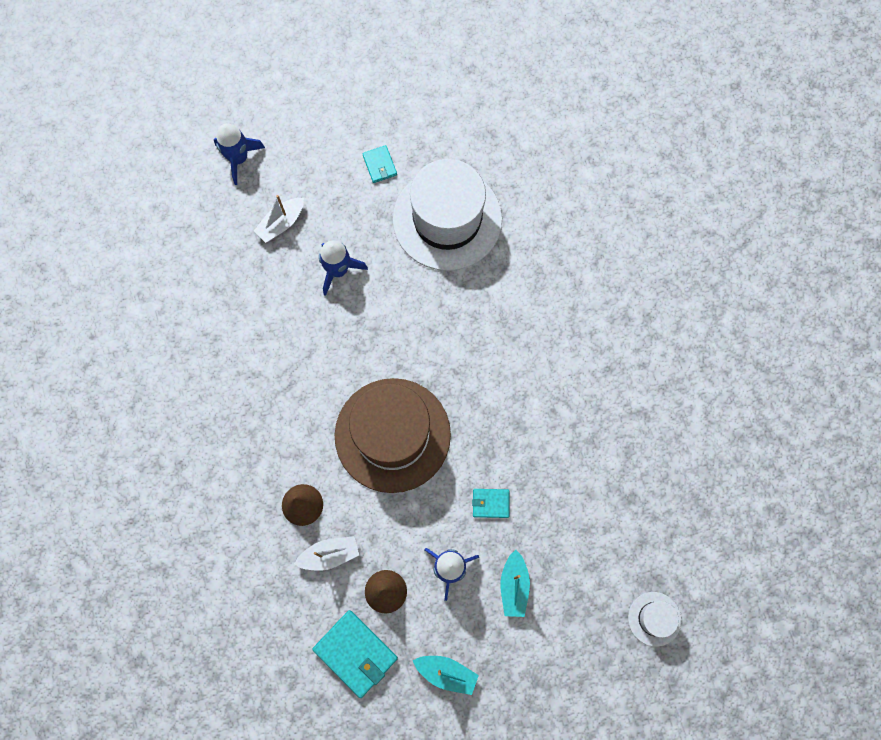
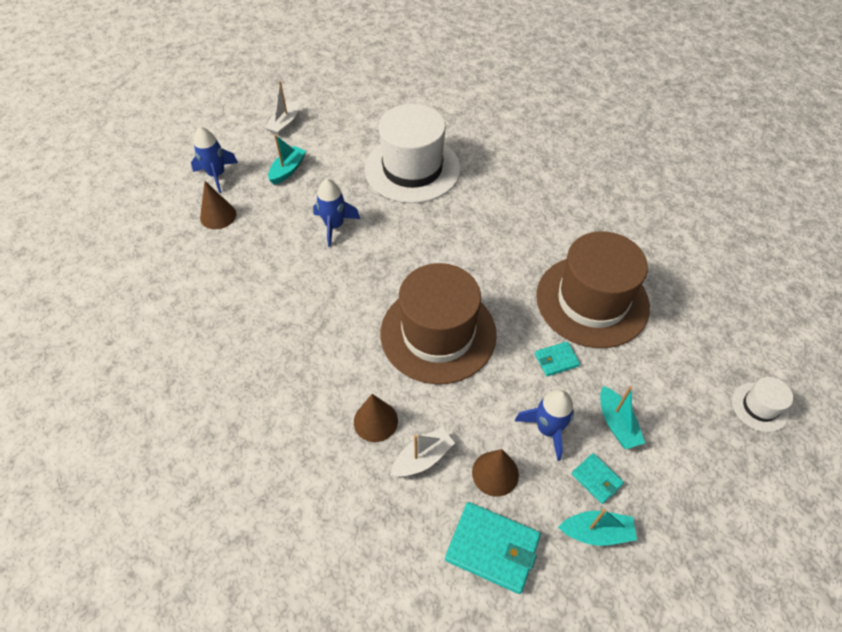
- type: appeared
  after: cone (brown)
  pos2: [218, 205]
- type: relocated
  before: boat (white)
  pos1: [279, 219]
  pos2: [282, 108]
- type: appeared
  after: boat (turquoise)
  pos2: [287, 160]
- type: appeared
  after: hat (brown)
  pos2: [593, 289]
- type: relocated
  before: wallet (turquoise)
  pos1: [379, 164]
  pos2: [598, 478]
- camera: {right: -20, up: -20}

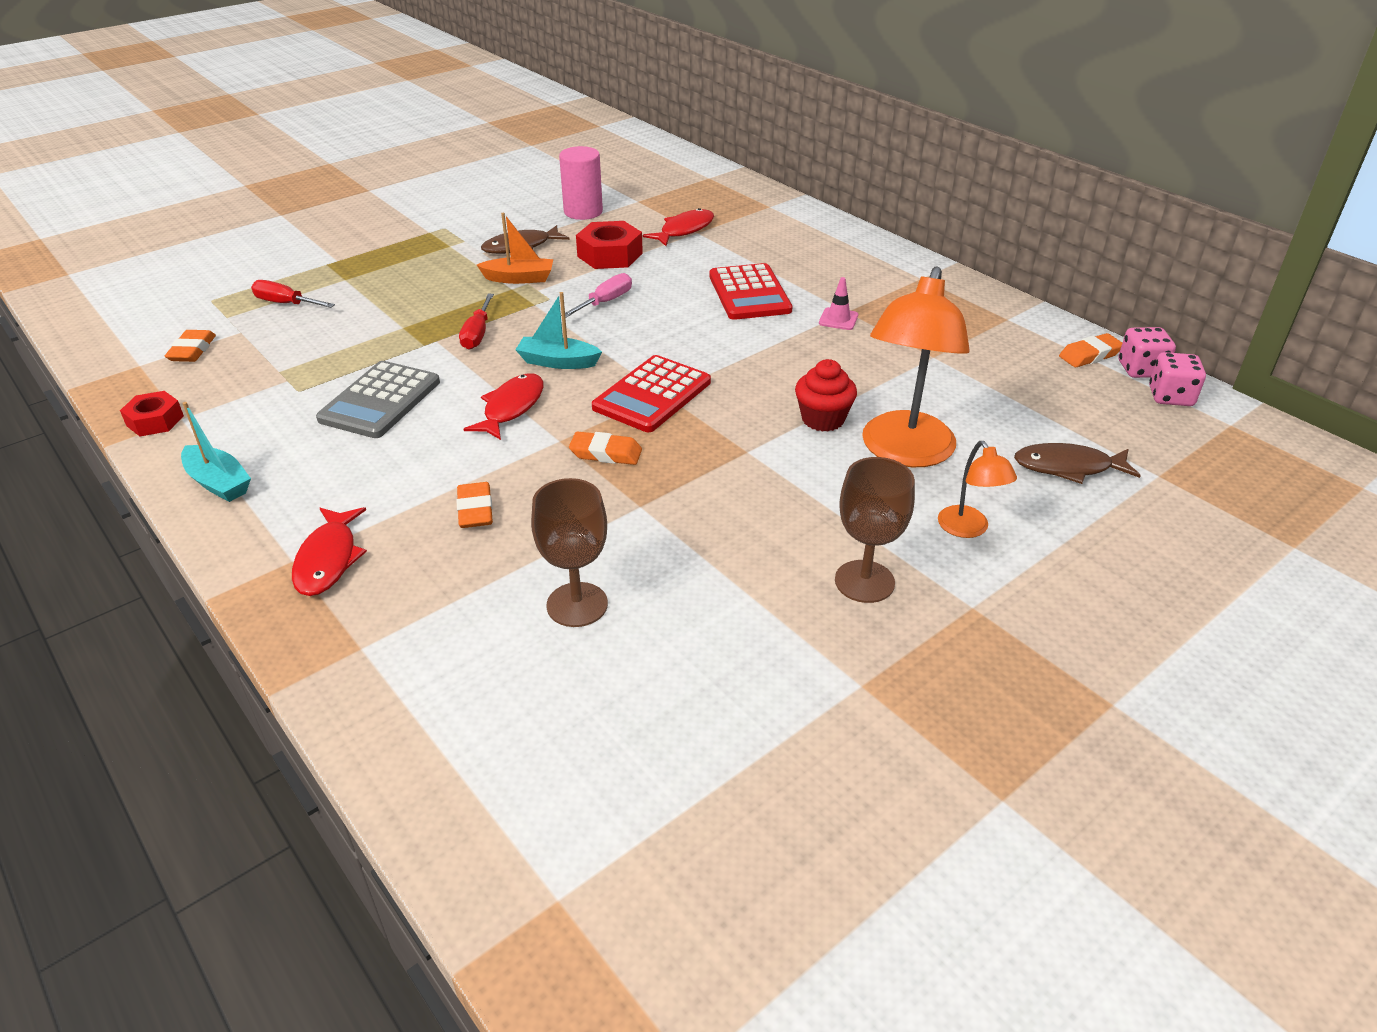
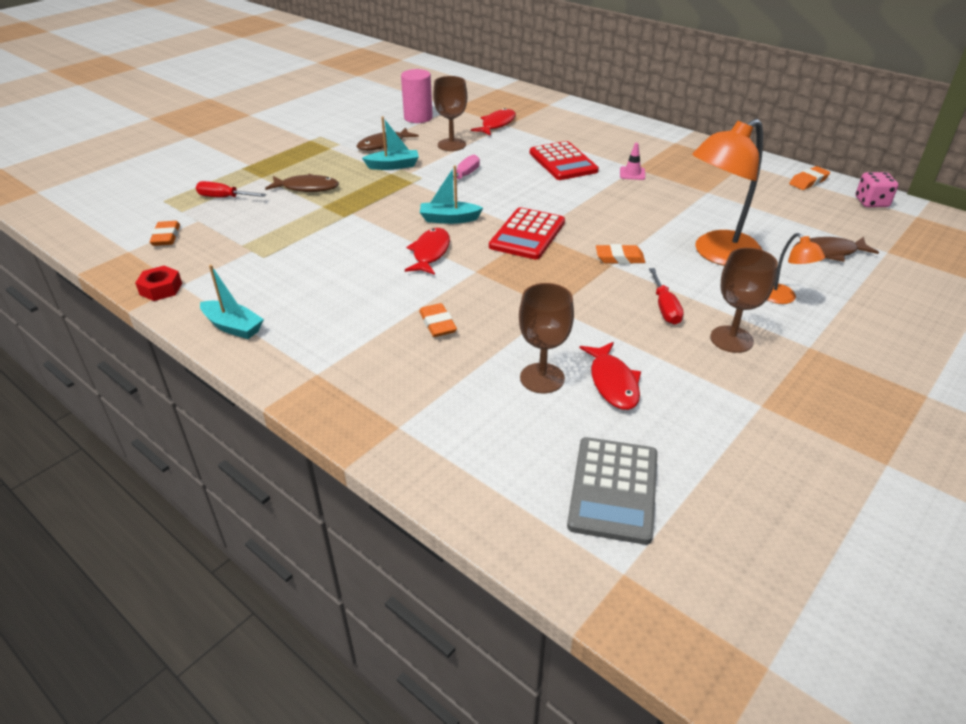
- type: appeared
  after: fish (brown)
  pos2: [302, 183]
- type: colour
  before: boat (orange)
  after: boat (turquoise)
  pos1: [515, 248]
  pos2: [390, 143]
- type: exchanged
  before: nut (red)
  after: goblet (brown)
  pos1: [609, 245]
  pos2: [450, 113]
- type: relocated
  before: calculator (grey)
  pos1: [378, 399]
  pos2: [612, 491]
- type: relocated
  before: fish (red)
  pos1: [329, 551]
  pos2: [610, 376]
- type: relocated
  before: eraser (orange)
  pos1: [605, 448]
  pos2: [621, 254]
- type: relocated
  before: screwdriver (red)
  pos1: [476, 322]
  pos2: [666, 296]
- type: spun
  before: lamp (orange)
  pos1: [916, 366]
  pos2: [727, 192]
  turn: 45
- type: missing
  before: cupcake (red)
  pos1: [826, 395]
- type: missing
  before: dice (pink)
  pos1: [1147, 352]
- camera: {right: -10, up: 0}

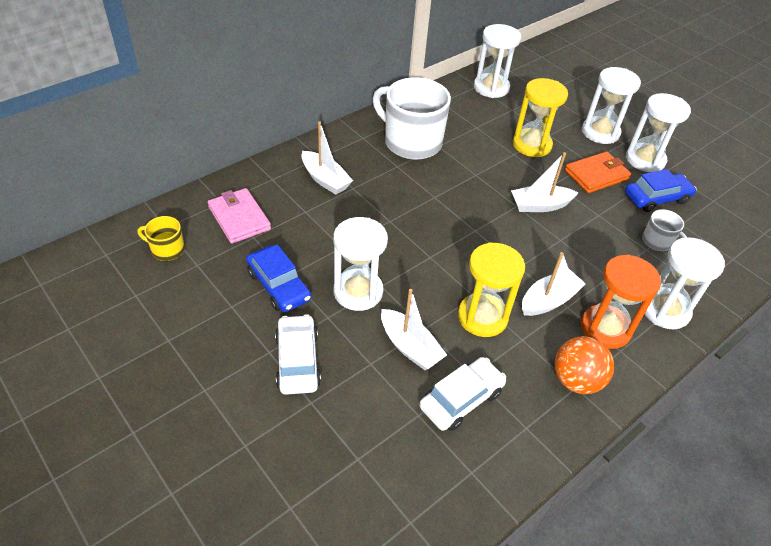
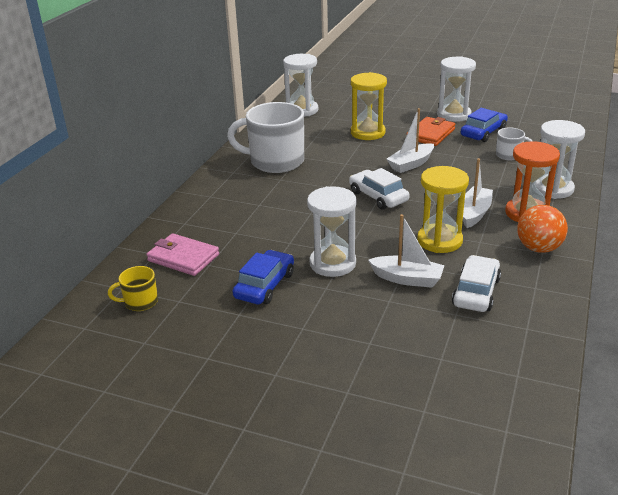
- type: spun
  before: car (blue)
  pos1: [278, 278]
  pos2: [263, 277]
  turn: -90
- type: relocated
  before: car (white)
  pos1: [298, 354]
  pos2: [379, 189]
- type: missing
  before: boat (white)
  pos1: [327, 158]
- type: missing
  before: hourglass (white)
  pos1: [611, 105]
- camera: {right: -25, up: -15}

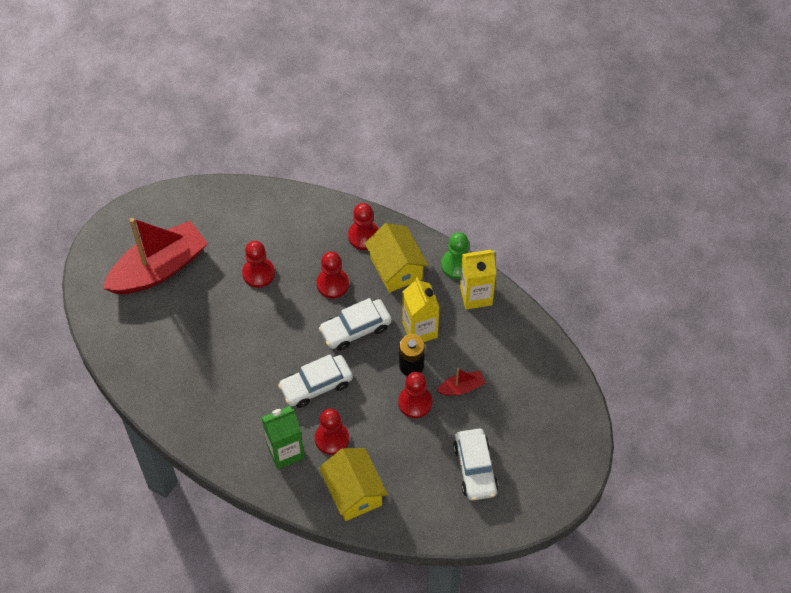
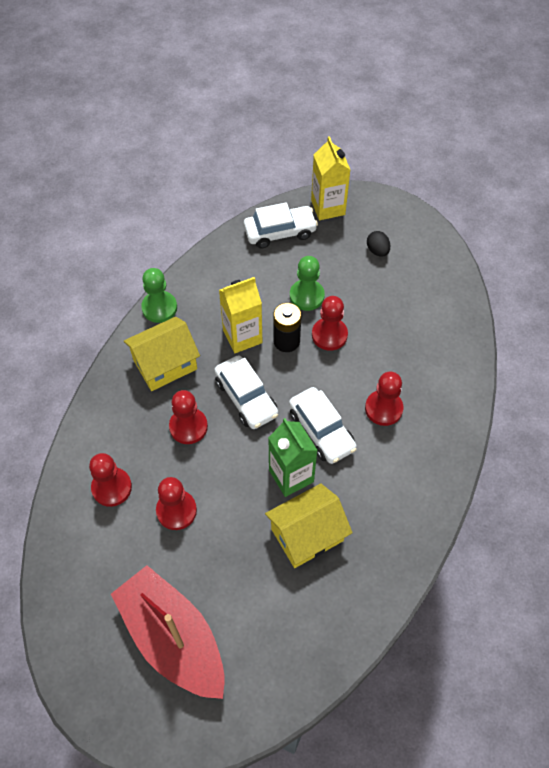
- type: relocated
  before: pawn (red)
  pos1: [363, 226]
  pos2: [110, 480]
- type: relocated
  before: car (white)
  pos1: [475, 465]
  pos2: [281, 225]
- type: relocated
  before: house (yellow)
  pos1: [353, 484]
  pos2: [309, 525]
- type: relocated
  before: carton (green)
  pos1: [282, 437]
  pos2: [293, 457]
- type: exchanged
  before: boat (red)
  after: pawn (green)
  pos1: [461, 382]
  pos2: [307, 283]
- type: relocated
  before: carton (yellow)
  pos1: [478, 279]
  pos2: [330, 178]
- type: appeared
  after: egg (black)
  pos2: [378, 244]
- camera: {right: -95, up: 0}

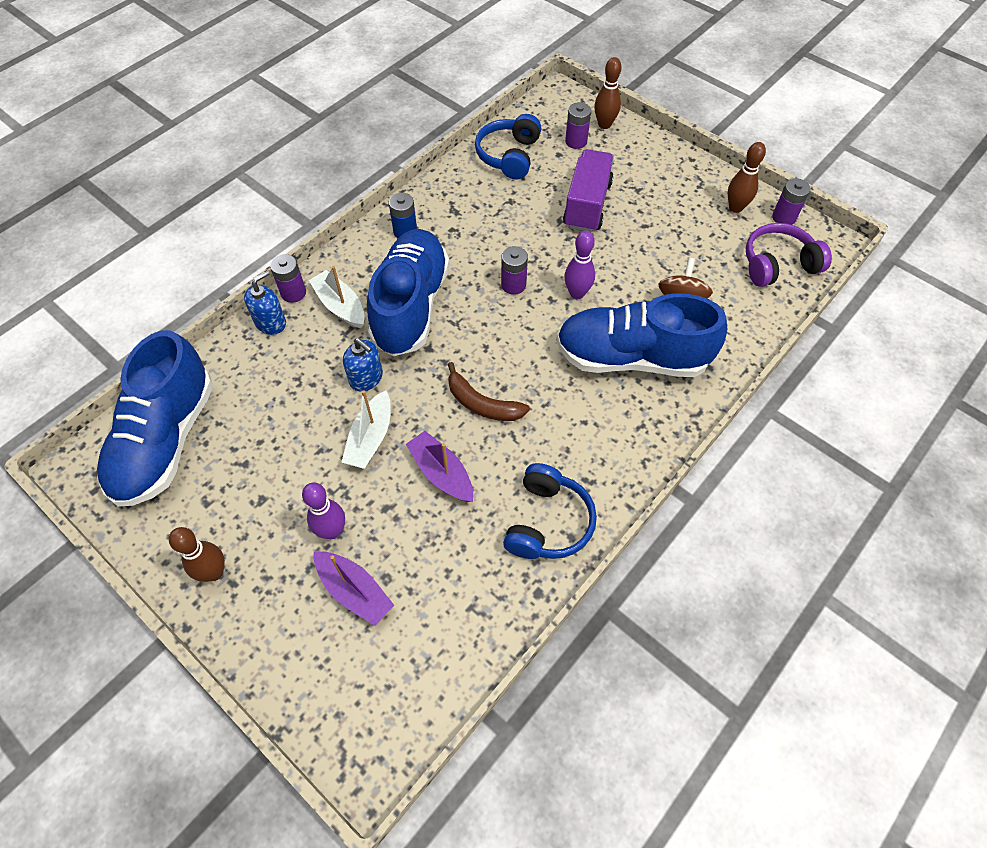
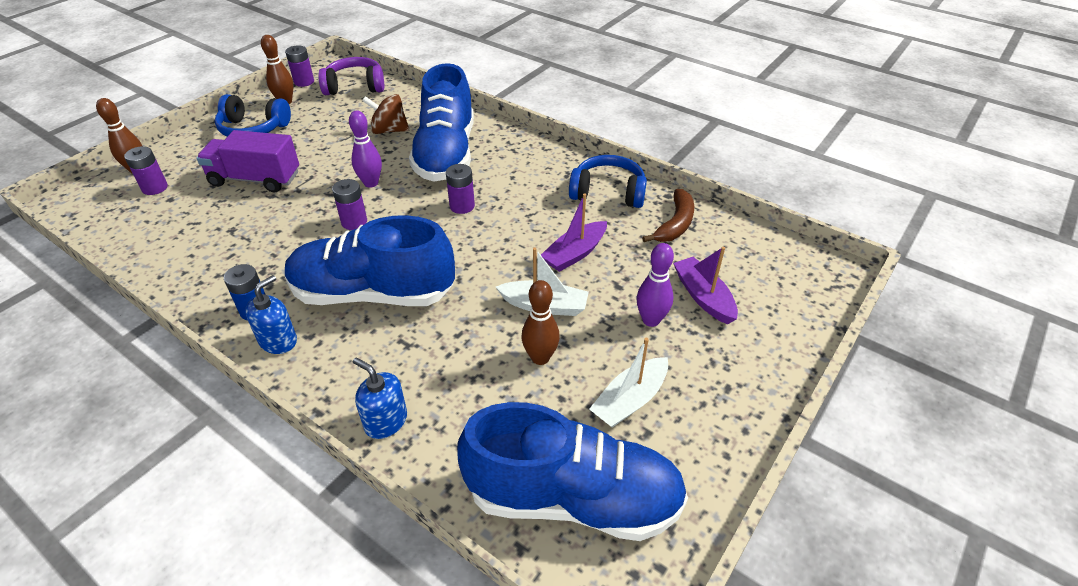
- type: relocated
  before: headphones (blue)
  pos1: [508, 147]
  pos2: [253, 115]
- type: relocated
  before: soap dispenser (blue)
  pos1: [363, 365]
  pos2: [271, 314]
- type: spun
  before: headphones (purple)
  pos1: [789, 255]
  pos2: [351, 76]
  turn: 105
- type: relocated
  before: battery (purple)
  pos1: [288, 278]
  pos2: [460, 189]
- type: relocated
  before: bowling pin (brown)
  pos1: [197, 554]
  pos2: [540, 322]
- type: relocated
  before: boat (white)
  pos1: [337, 297]
  pos2: [628, 383]
- type: relocated
  before: banana (brown)
  pos1: [489, 391]
  pos2: [668, 215]
- type: spun
  before: boat (purple)
  pos1: [354, 588]
  pos2: [705, 285]
  turn: -60
- camera: {right: -95, up: -15}

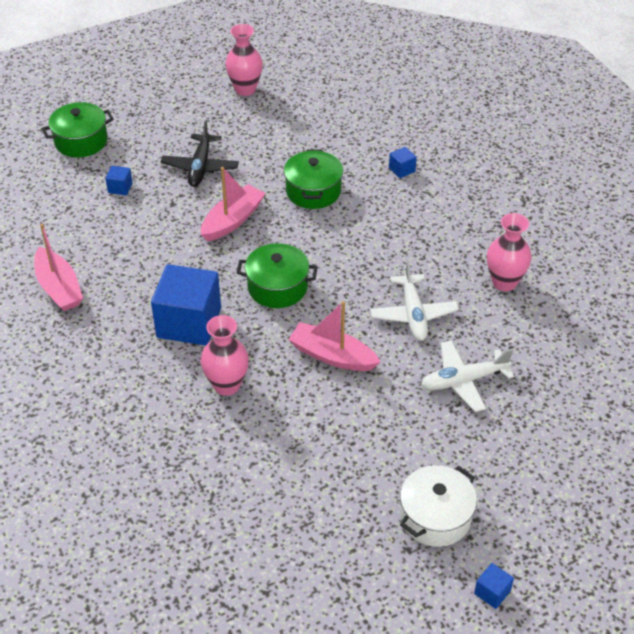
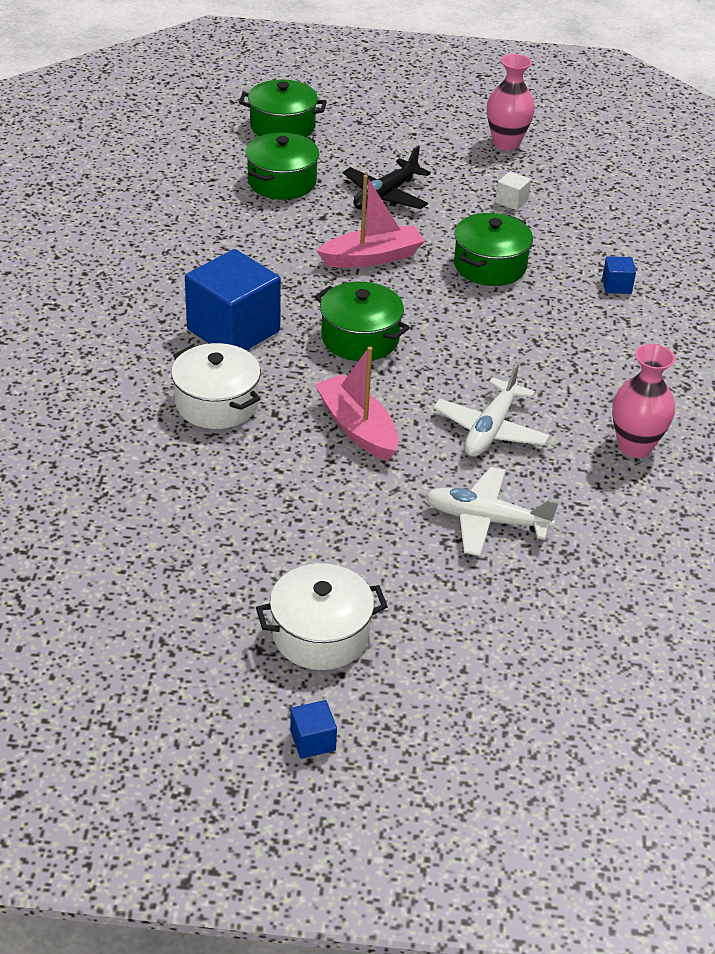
- type: exchanged
  before: vase (pink)
  after: pot (white)
  pos1: [225, 355]
  pos2: [216, 386]
- type: exchanged
  before: cube (blue)
  after: pot (green)
  pos1: [119, 180]
  pos2: [282, 166]
- type: appeared
  after: cube (white)
  pos2: [513, 190]
- type: missing
  before: boat (pink)
  pos1: [58, 267]
- camera: {right: 30, up: -5}

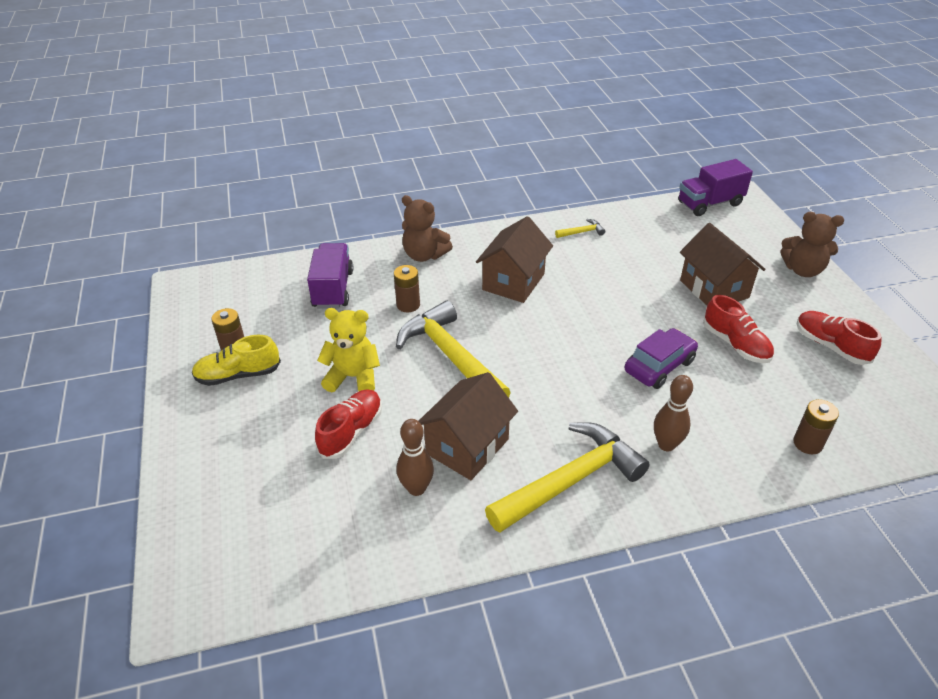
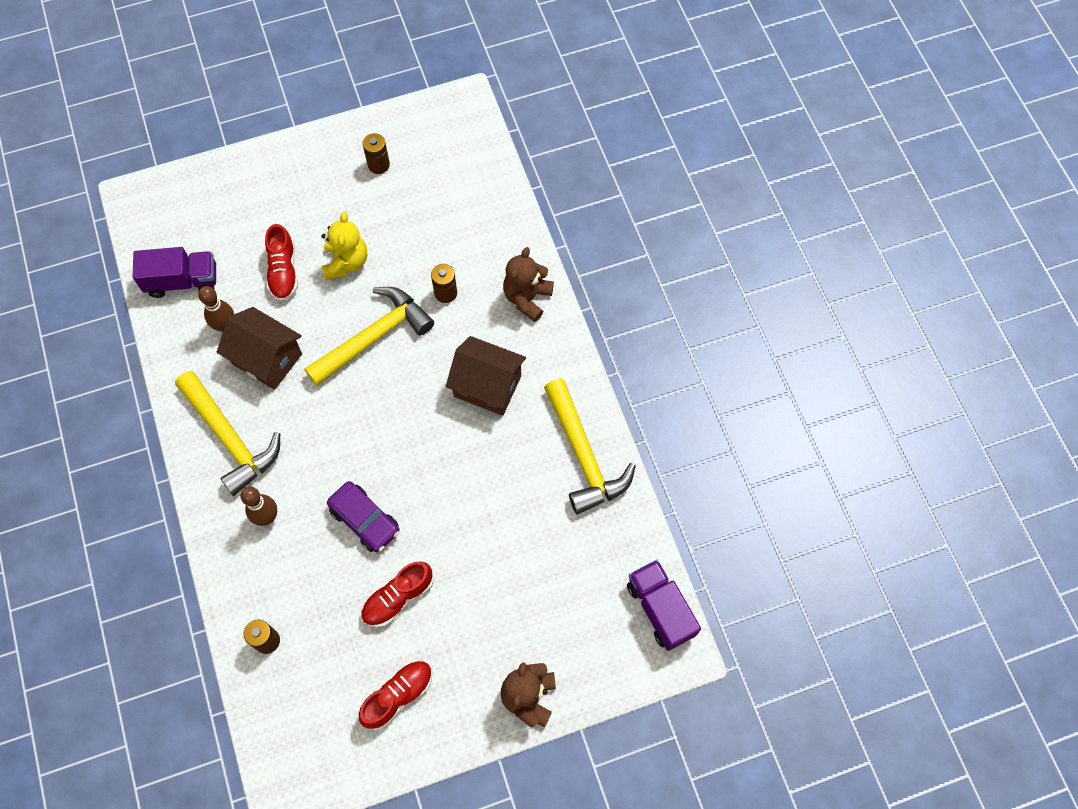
- type: relocated
  before: truck (purple)
  pos1: [330, 276]
  pos2: [174, 272]
- type: spun
  before: shoe (red)
  pos1: [348, 424]
  pos2: [281, 262]
  turn: 60
- type: size
  before: hammer (yellow)
  pos1: [580, 228]
  pos2: [590, 446]
  scale: 2.46
- type: missing
  before: shoe (yellow)
  pos1: [236, 360]
- type: missing
  before: house (brown)
  pos1: [723, 264]
- camera: {right: 85, up: 25}

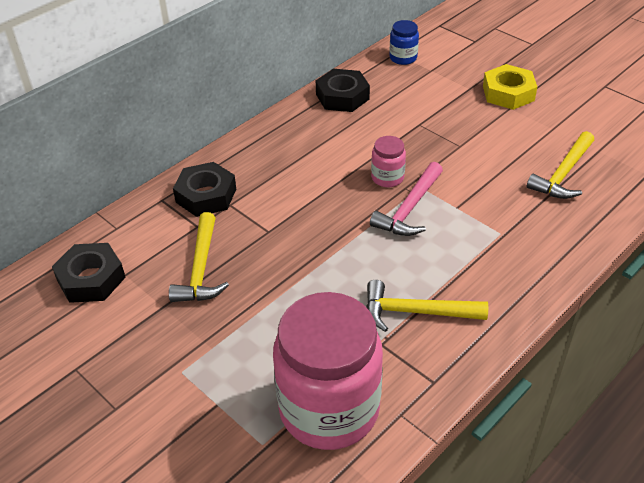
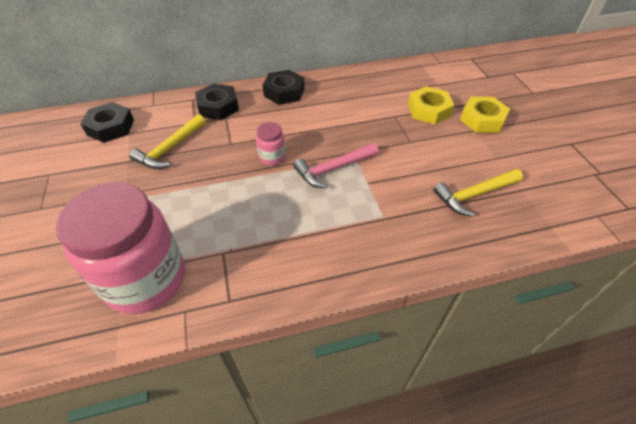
- type: relocated
  before: jar (pink)
  pos1: [388, 161]
  pos2: [271, 143]
- type: relocated
  before: nut (black)
  pos1: [343, 90]
  pos2: [284, 87]
- type: appeared
  after: nut (yellow)
  pos2: [431, 105]
- type: missing
  before: hammer (yellow)
  pos1: [427, 306]
- type: missing
  before: jar (blue)
  pos1: [404, 42]
- camera: {right: 30, up: 5}

